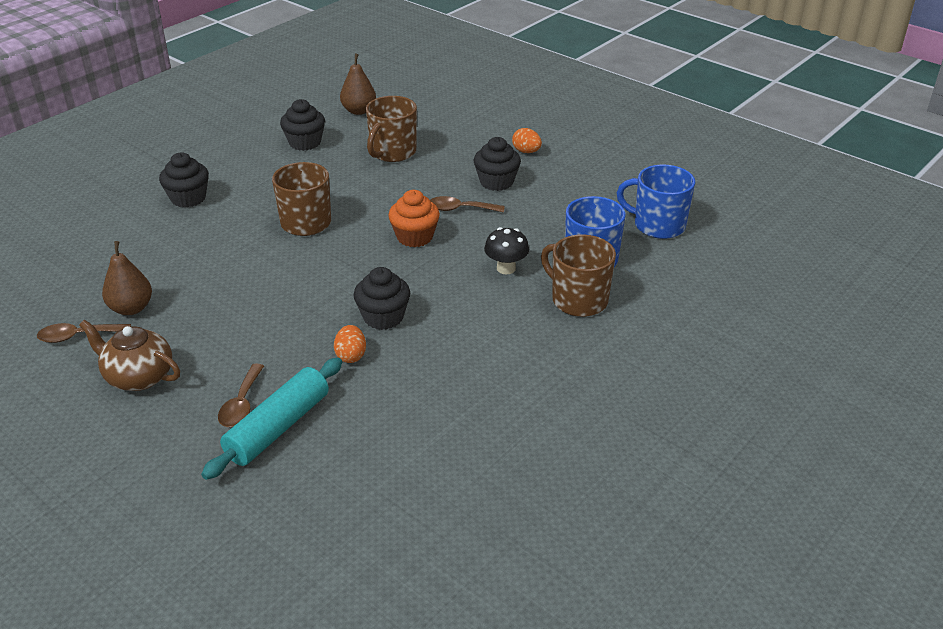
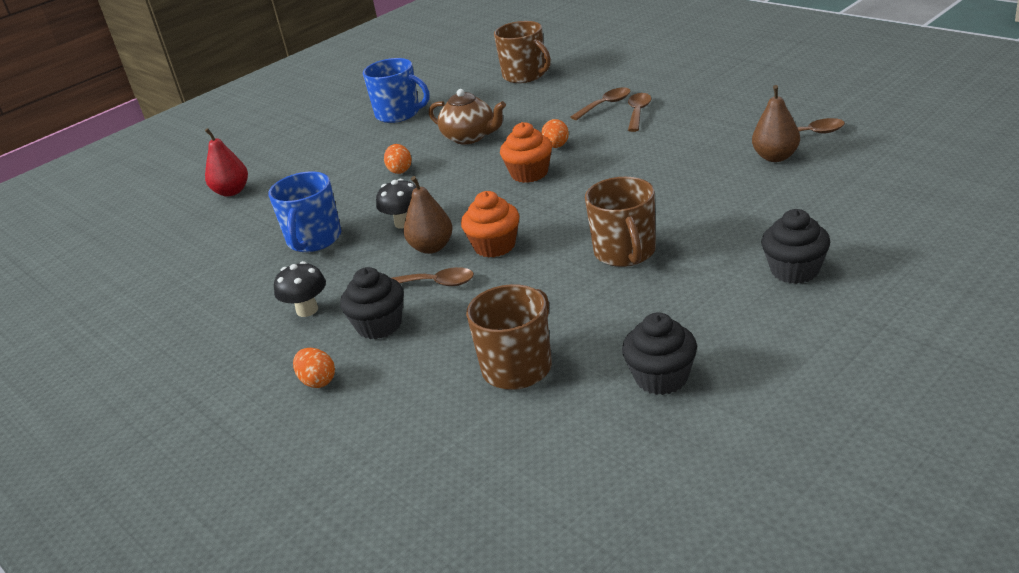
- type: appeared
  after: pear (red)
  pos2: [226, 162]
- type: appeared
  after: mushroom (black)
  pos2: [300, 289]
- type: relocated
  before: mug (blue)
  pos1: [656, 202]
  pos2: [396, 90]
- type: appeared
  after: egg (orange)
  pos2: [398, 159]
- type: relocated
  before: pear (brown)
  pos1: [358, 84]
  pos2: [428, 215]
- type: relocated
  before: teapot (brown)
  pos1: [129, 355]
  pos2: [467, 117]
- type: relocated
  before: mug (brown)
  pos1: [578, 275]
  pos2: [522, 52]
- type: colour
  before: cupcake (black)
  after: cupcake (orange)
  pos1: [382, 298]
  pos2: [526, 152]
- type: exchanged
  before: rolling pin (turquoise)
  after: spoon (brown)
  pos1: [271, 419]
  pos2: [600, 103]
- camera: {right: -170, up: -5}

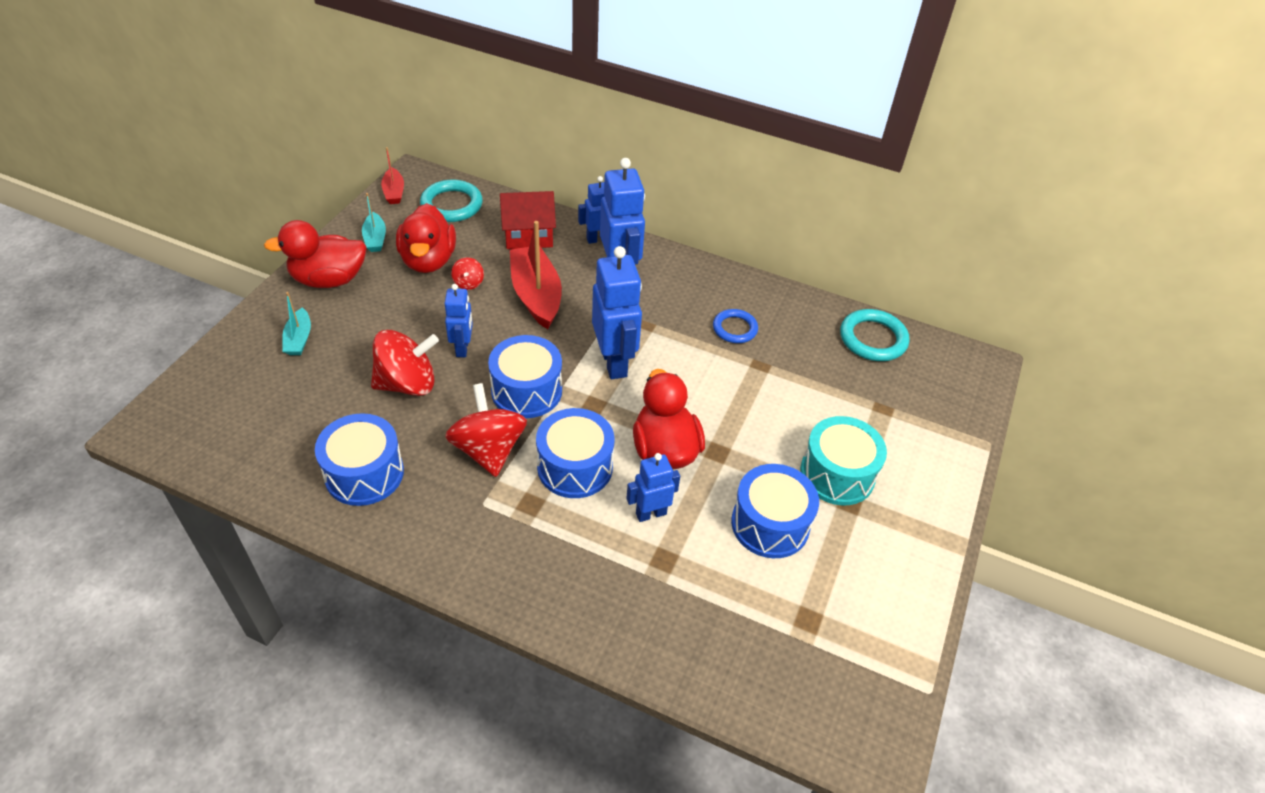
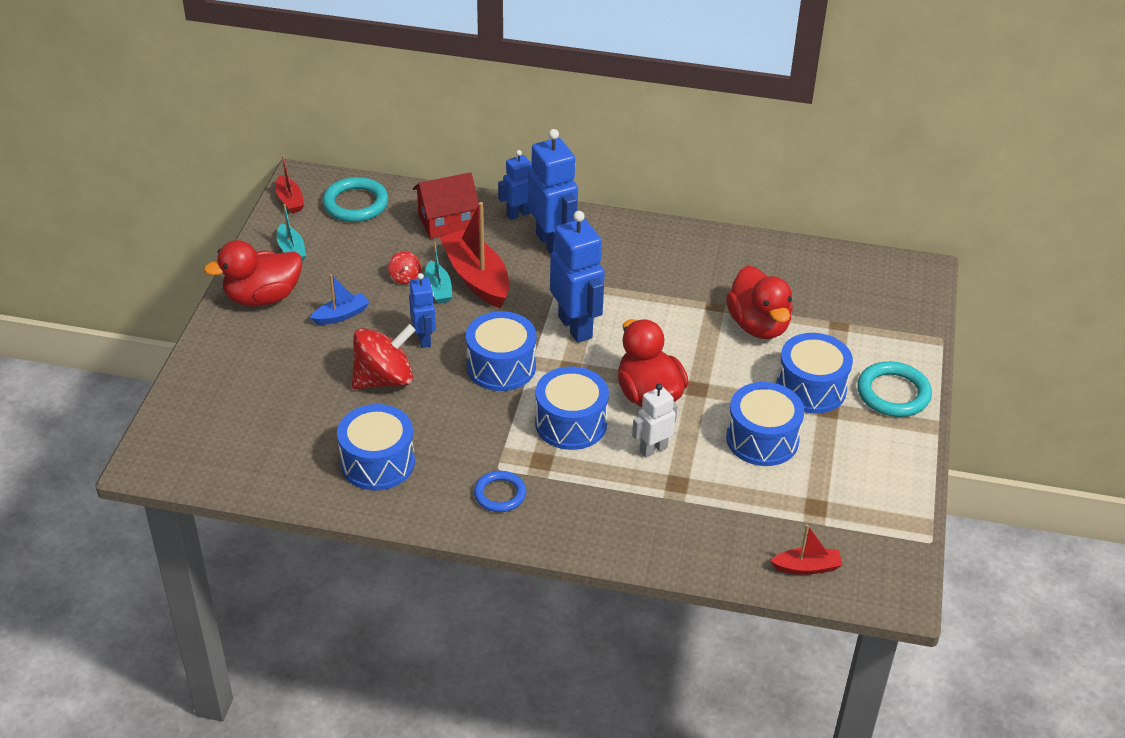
- type: appeared
  after: boat (blue)
  pos2: [340, 299]
- type: relocated
  before: boat (turquoise)
  pos1: [296, 323]
  pos2: [438, 273]
- type: relocated
  before: ring (blue)
  pos1: [735, 326]
  pos2: [500, 491]
- type: colour
  before: robot (blue)
  after: robot (white)
  pos1: [653, 487]
  pos2: [655, 420]
- type: relocated
  before: duck (red)
  pos1: [426, 238]
  pos2: [759, 302]
- type: appeared
  after: boat (red)
  pos2: [806, 550]
- type: colour
  before: drum (turquoise)
  after: drum (blue)
  pos1: [843, 461]
  pos2: [814, 373]
- type: relocated
  before: ring (turquoise)
  pos1: [875, 335]
  pos2: [894, 389]
- type: missing
  before: spinning top (red)
  pos1: [486, 430]
- camera: {right: -10, up: -5}

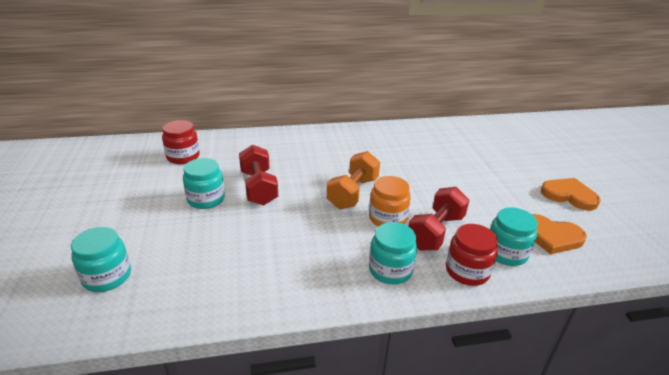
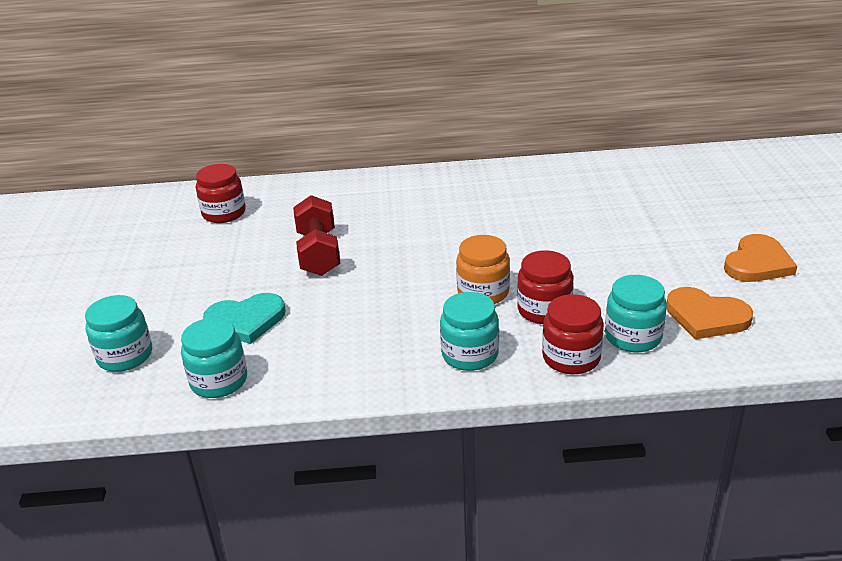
- type: relocated
  before: jar (turquoise)
  pos1: [204, 183]
  pos2: [214, 358]
- type: appeared
  after: heart (turquoise)
  pos2: [244, 318]
- type: exchanged
  before: dumbbell (red)
  after: jar (red)
  pos1: [438, 218]
  pos2: [545, 287]
- type: spun
  before: heart (orange)
  pos1: [571, 194]
  pos2: [760, 258]
  turn: 90
- type: missing
  before: dumbbell (orange)
  pos1: [353, 180]
- camera: {right: 10, up: 0}

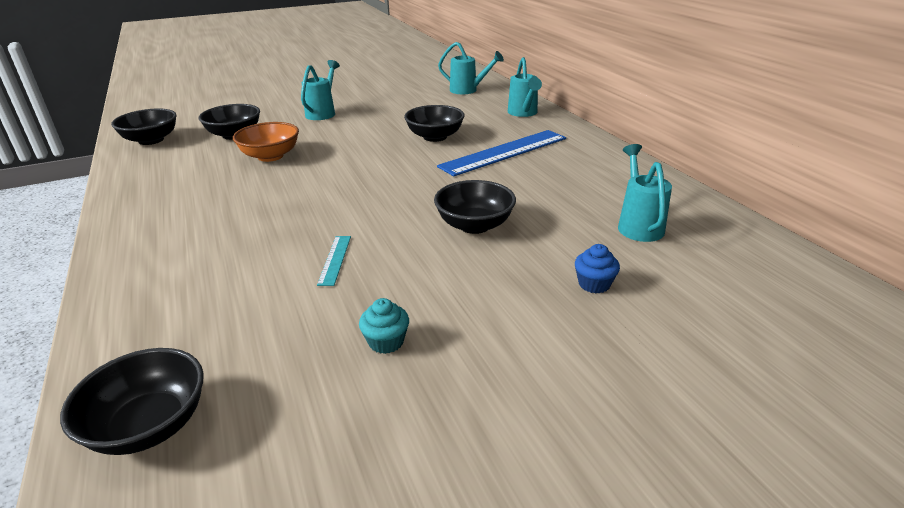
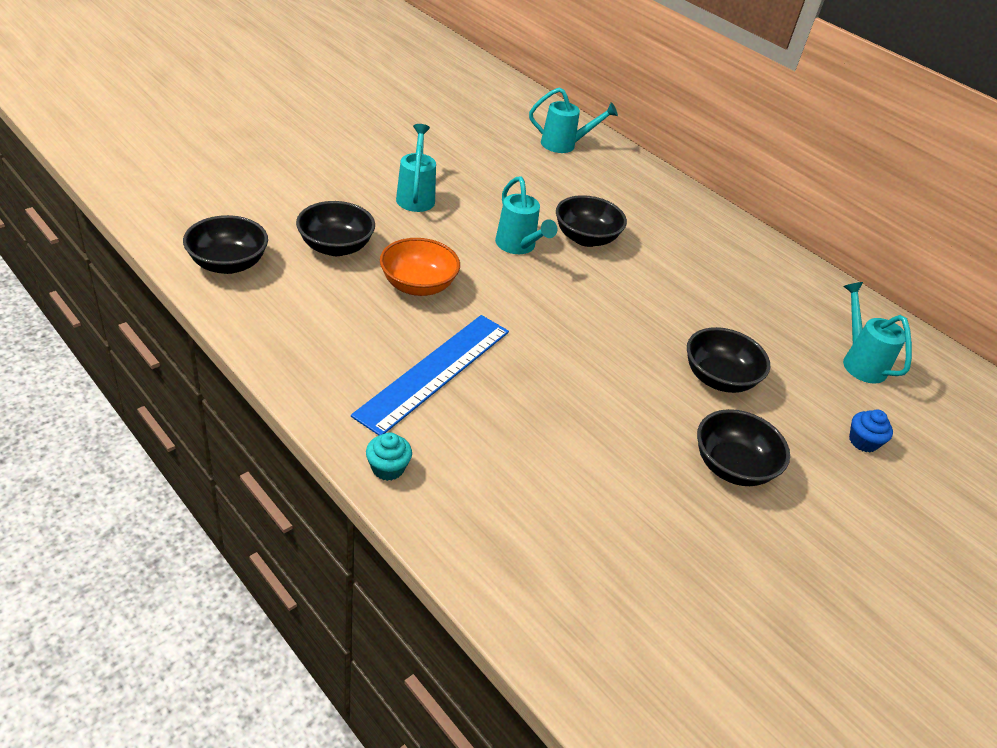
- type: relocated
  before: ruler (blue)
  pos1: [501, 153]
  pos2: [430, 375]
- type: relocated
  before: cupcake (turquoise)
  pos1: [384, 326]
  pos2: [389, 456]
- type: relocated
  before: watering can (turquoise)
  pos1: [525, 87]
  pos2: [526, 215]
- type: relocated
  before: bowl (black)
  pos1: [132, 401]
  pos2: [743, 447]
- type: missing
  before: ruler (turquoise)
  pos1: [334, 261]
- camera: {right: -25, up: 10}

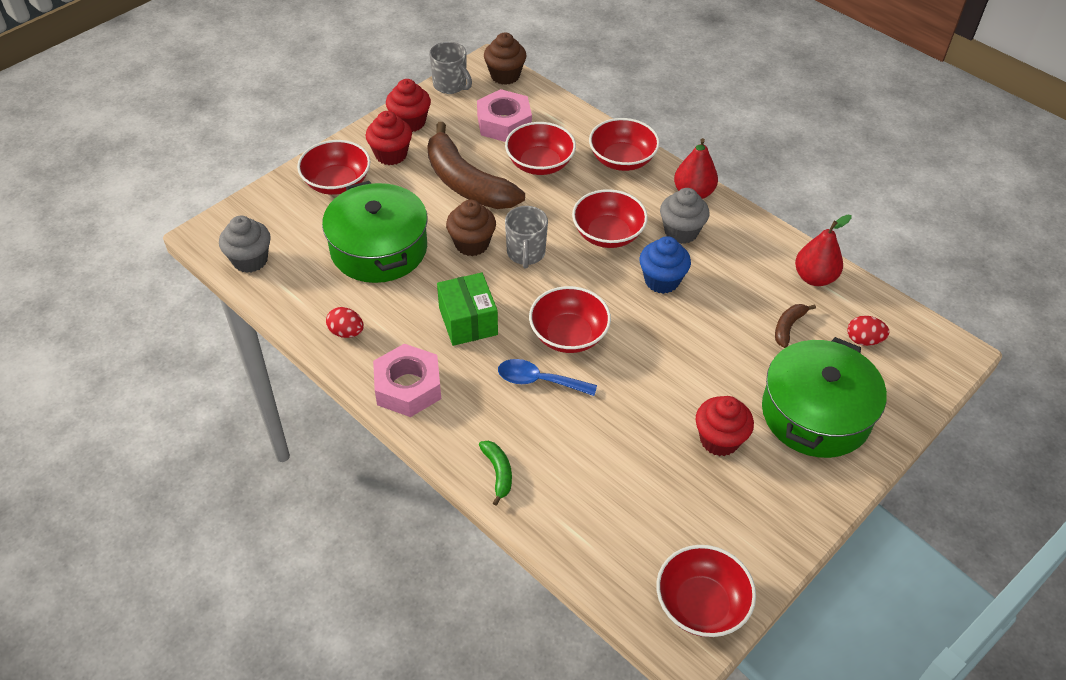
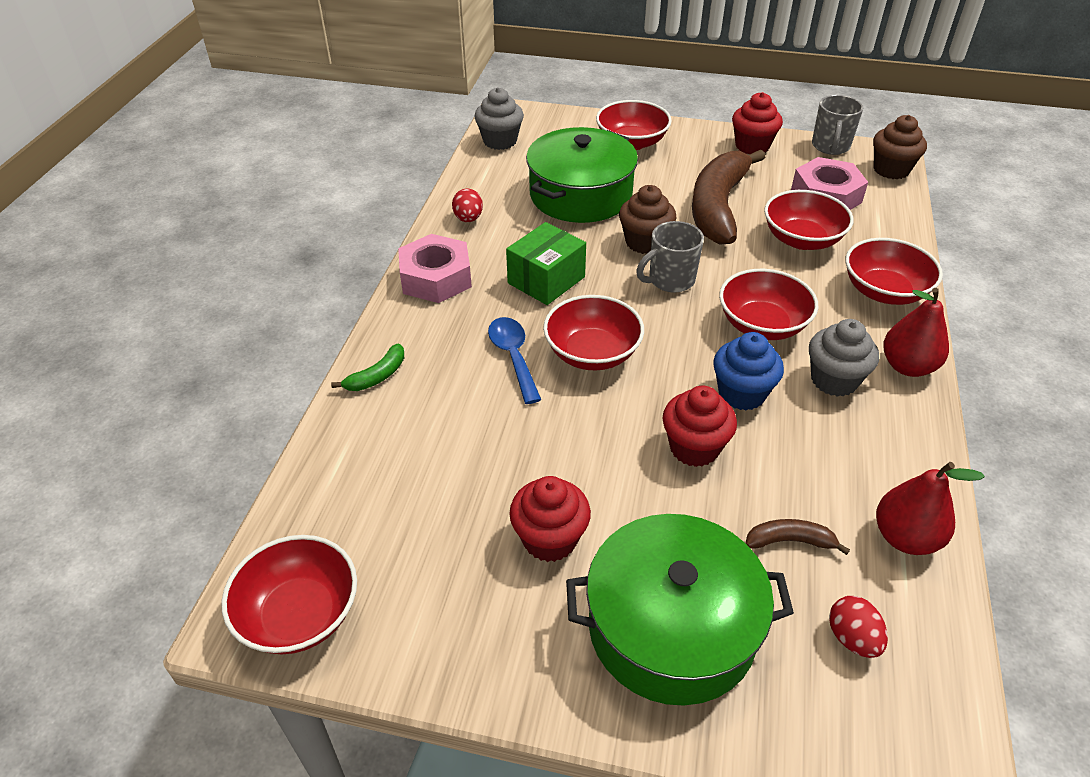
- type: relocated
  before: cupcake (red)
  pos1: [389, 138]
  pos2: [700, 426]
- camera: {right: 60, up: -5}

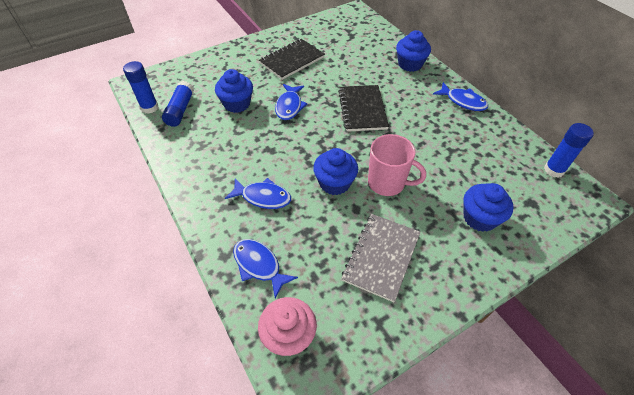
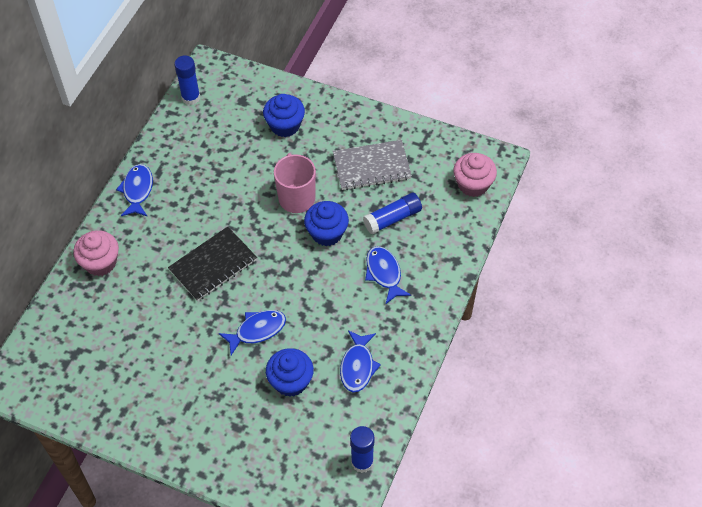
- type: colour
  before: cupcake (blue)
  after: cupcake (pink)
  pos1: [413, 51]
  pos2: [96, 253]
- type: relocated
  before: fish (blue)
  pos1: [265, 269]
  pos2: [360, 361]
- type: relocated
  before: glue stick (blue)
  pos1: [178, 104]
  pos2: [392, 213]
- type: missing
  before: notebook (black)
  pos1: [292, 59]
- camera: {right: -125, up: 5}

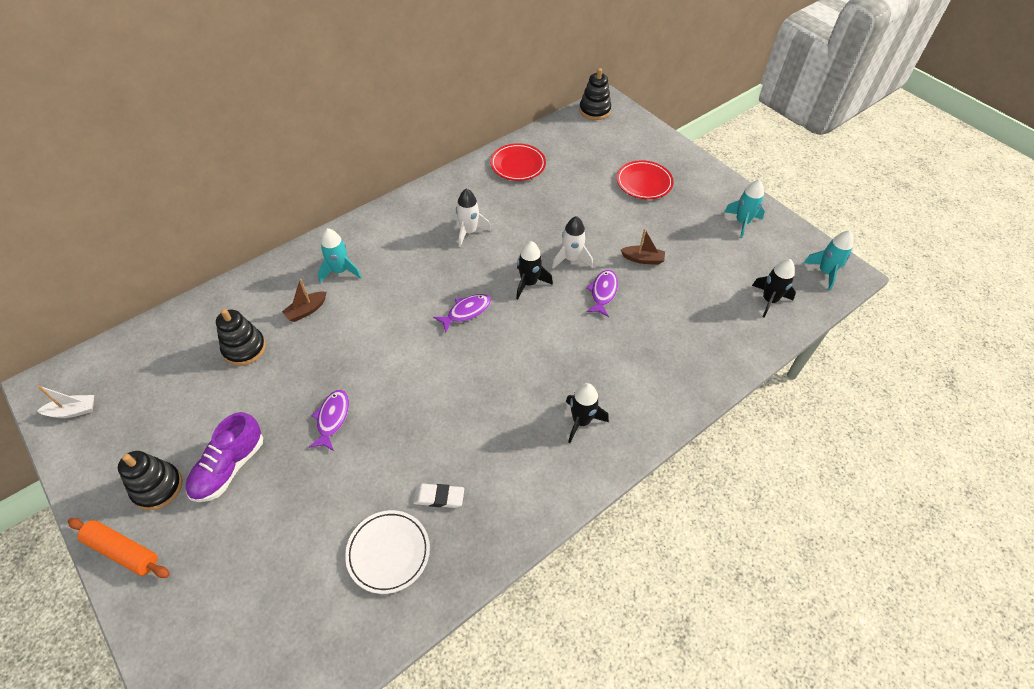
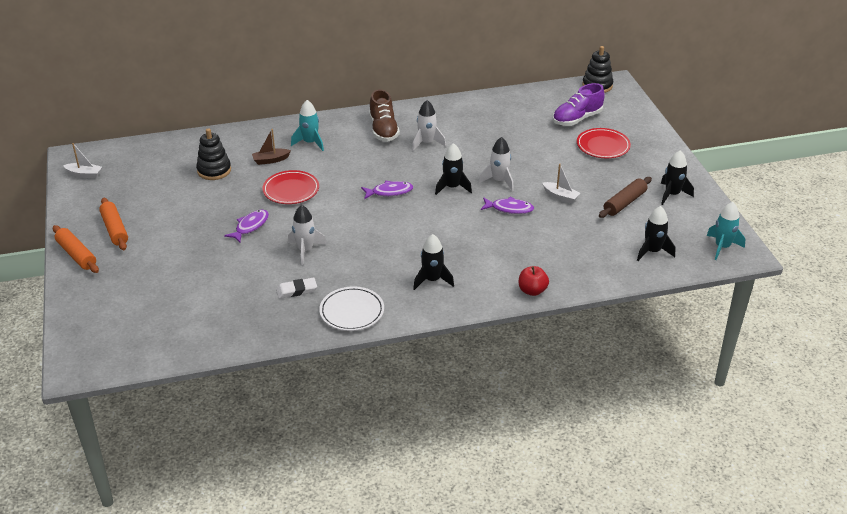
- type: exchanged
  before: stacking toy (black)
  after: rolling pin (orange)
  pos1: [150, 480]
  pos2: [113, 224]
- type: relocated
  before: plate (red)
  pos1: [518, 162]
  pos2: [290, 187]
- type: spun
  before: eraser (white)
  pos1: [438, 495]
  pos2: [296, 288]
  turn: -45
- type: appeared
  after: rocket (white)
  pos2: [307, 235]
- type: relocated
  before: plate (white)
  pos1: [387, 552]
  pos2: [351, 308]
- type: appeared
  after: shoe (brown)
  pos2: [384, 115]
- type: spun
  before: fish (purple)
  pos1: [602, 293]
  pos2: [507, 205]
  turn: 60
- type: appeared
  after: apple (red)
  pos2: [534, 281]
- type: colour
  before: boat (brown)
  after: boat (white)
  pos1: [643, 247]
  pos2: [562, 183]
- type: relocated
  before: shoe (purple)
  pos1: [224, 457]
  pos2: [579, 104]
- type: appeared
  after: rolling pin (brown)
  pos2: [625, 197]
- type: colour
  before: rocket (turquoise)
  after: rocket (black)
  pos1: [744, 208]
  pos2: [677, 177]
- camera: {right: 25, up: -15}

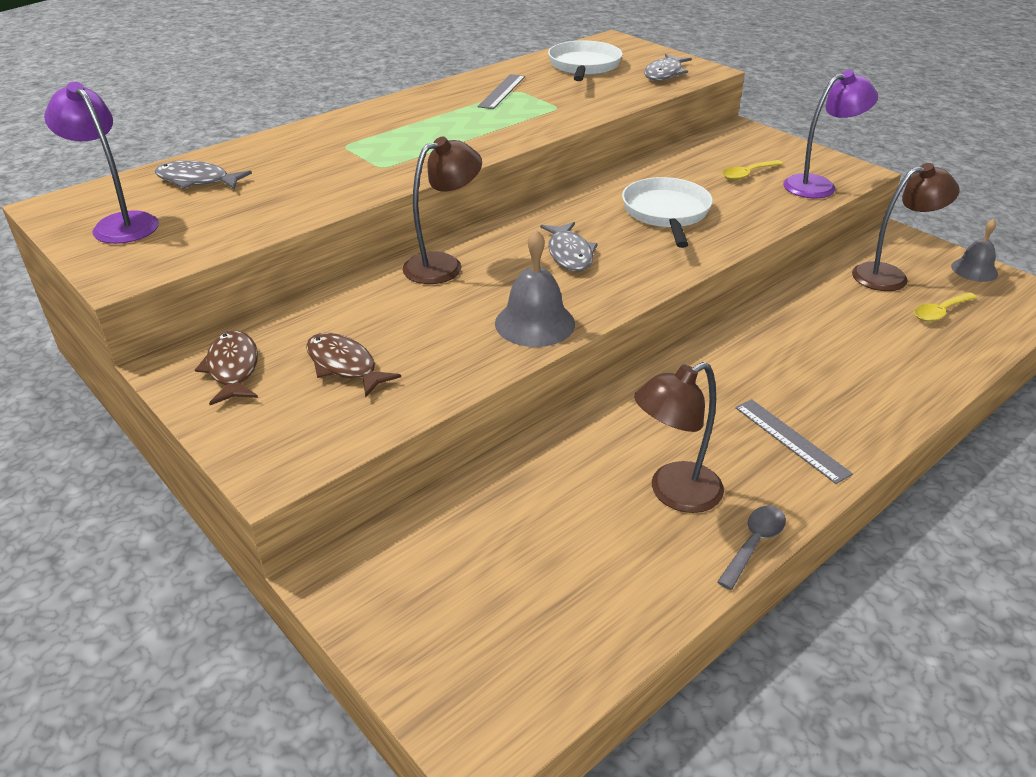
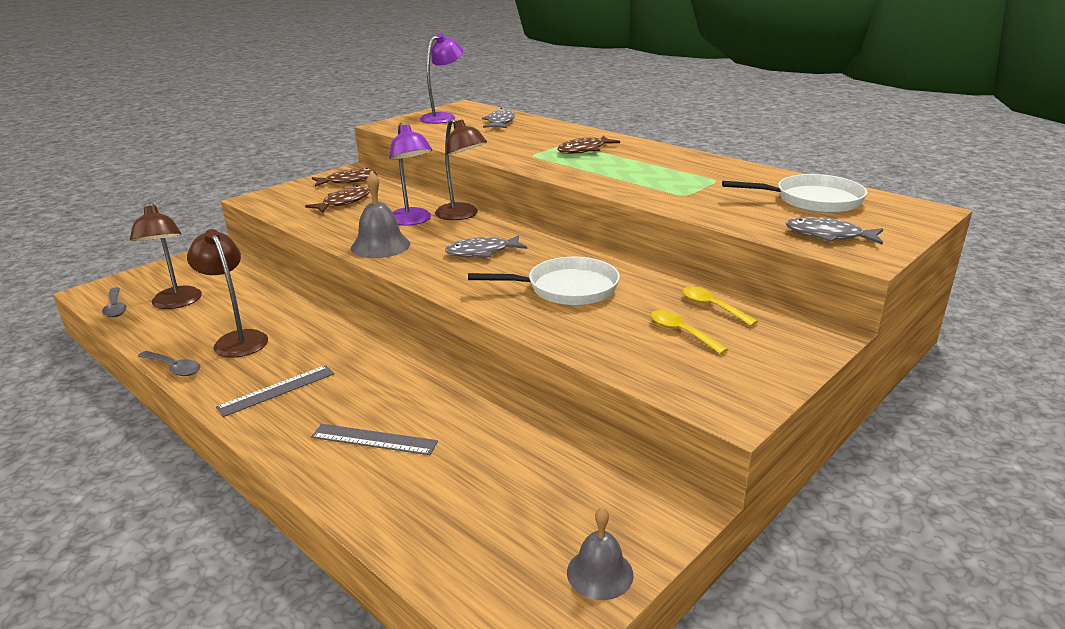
- type: appeared
  after: spoon (grey)
  pos2: [114, 302]
- type: relocated
  before: lamp (brown)
  pos1: [906, 227]
  pos2: [166, 255]
- type: relocated
  before: ruler (grey)
  pos1: [501, 91]
  pos2: [374, 439]
- type: relocated
  before: lamp (purple)
  pos1: [830, 134]
  pos2: [410, 174]
- type: appeared
  after: fish (brown)
  pos2: [588, 144]
- type: relocated
  before: spoon (yellow)
  pos1: [946, 307]
  pos2: [720, 306]
- camera: {right: 85, up: -10}

